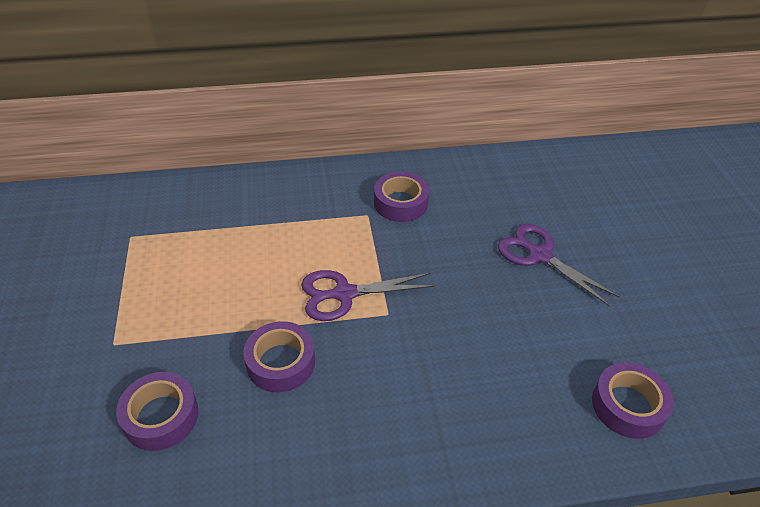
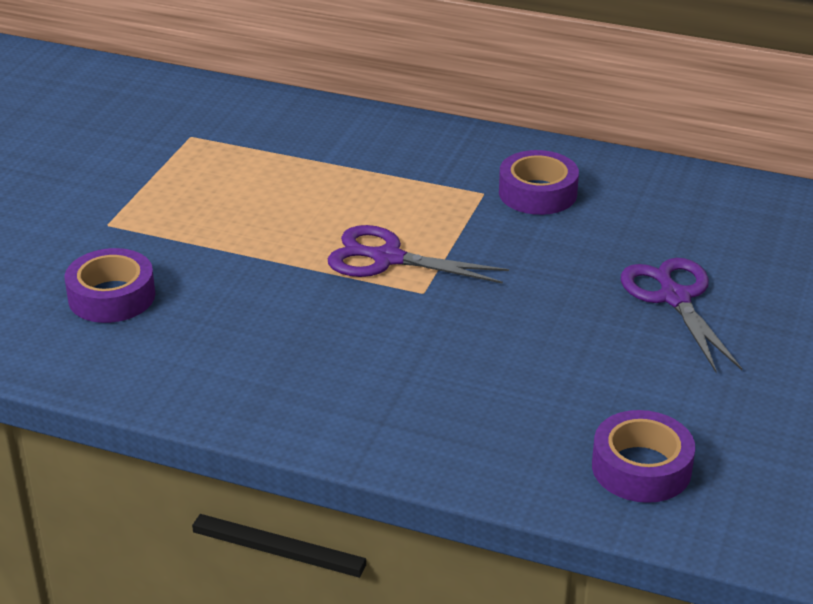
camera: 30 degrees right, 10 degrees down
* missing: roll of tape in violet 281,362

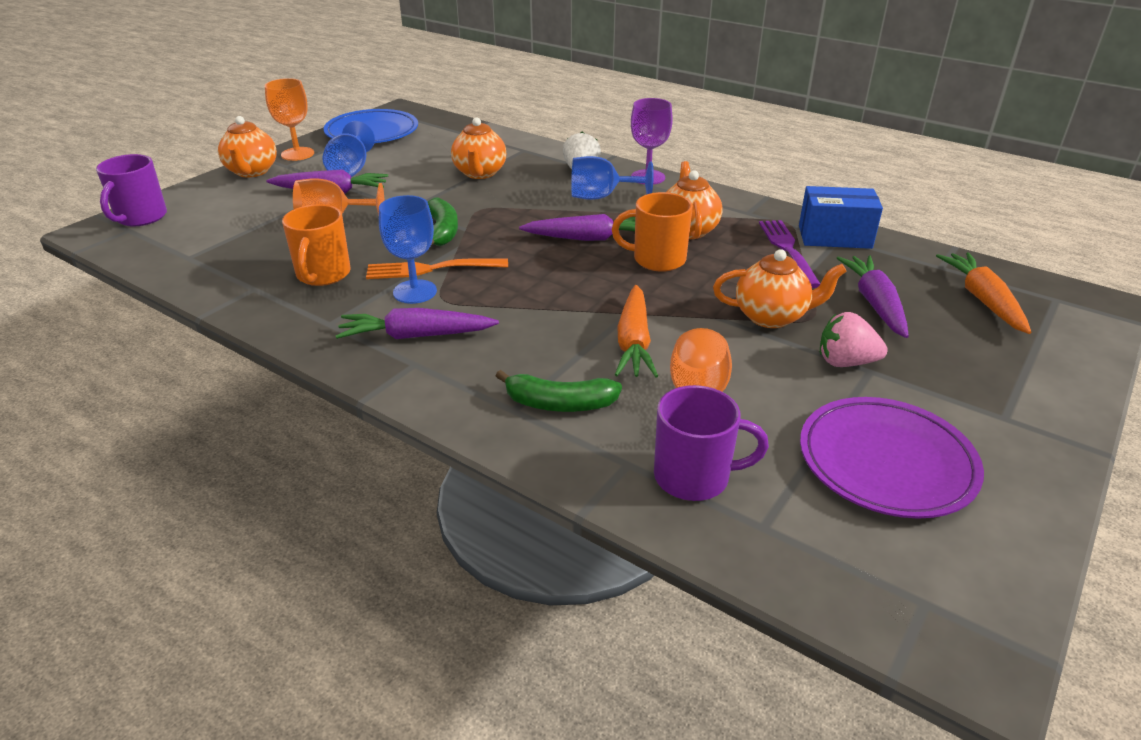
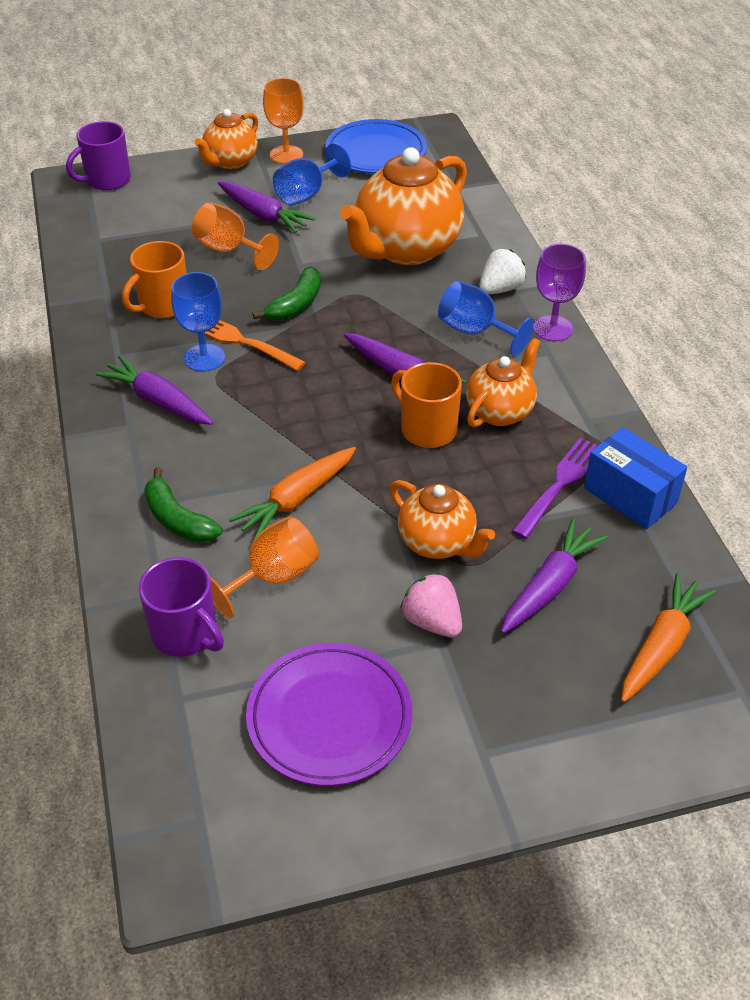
camera: 40 degrees right, 10 degrees up
* size: china teapot in orange-coloured 480,173 = 406,249 x1.79

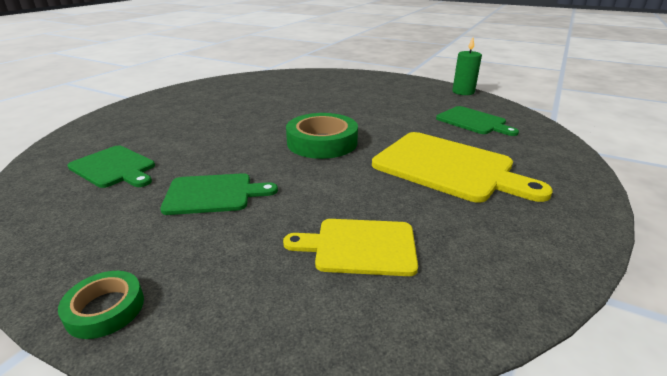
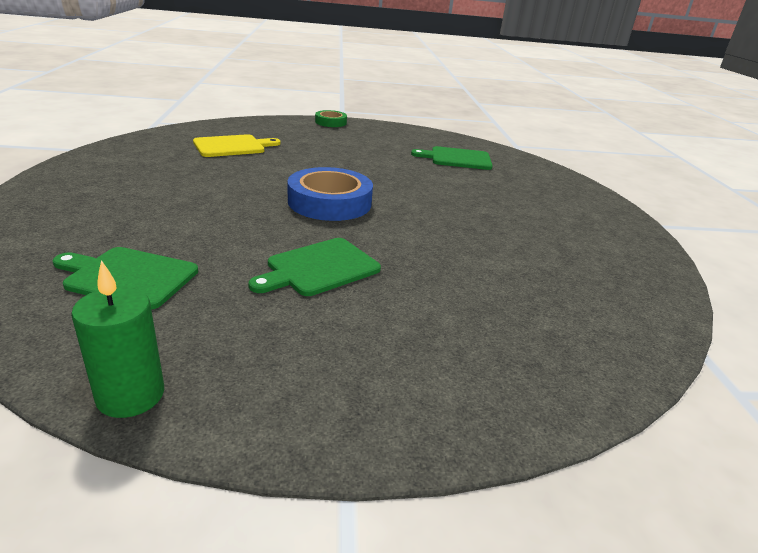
camera: 145 degrees right, 0 degrees up
* colour: roll of tape in green 322,142 to roll of tape in royal blue 329,202
* missing: bread board in yellow 448,167
* relocated: bread board in green 213,194 to 319,268

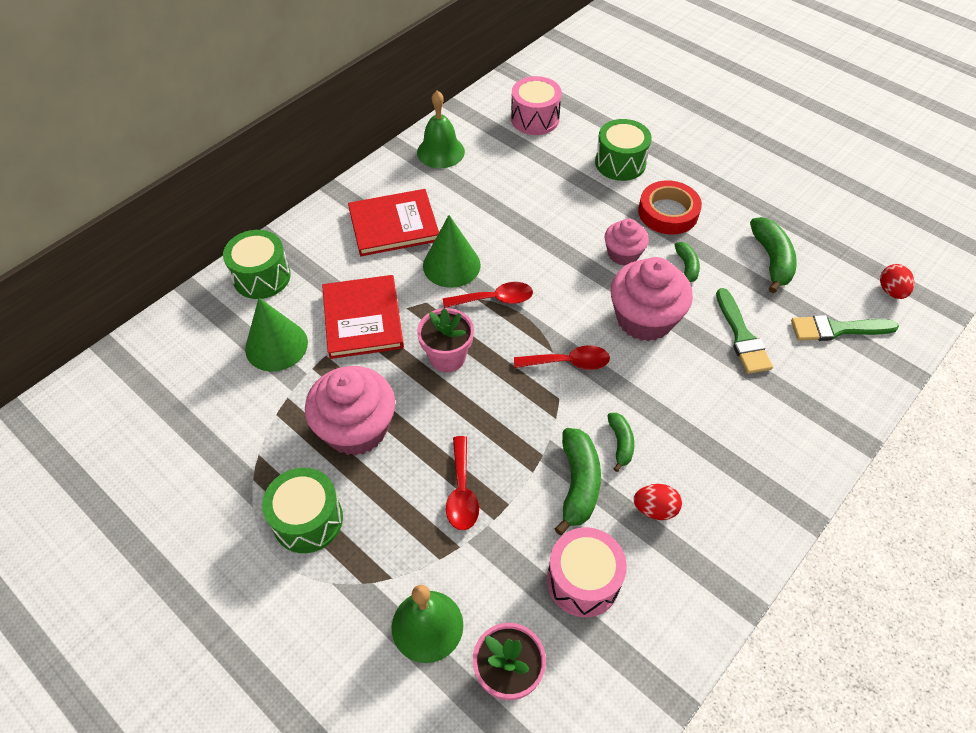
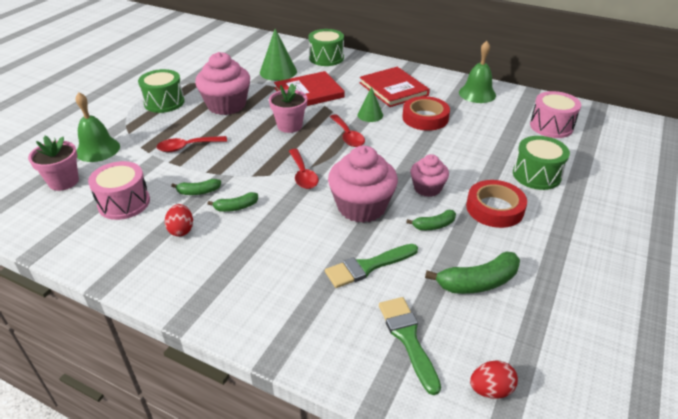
camera: 75 degrees right, 15 degrees down
* size: cone shape in green 451,265 = 370,115 x0.62
* size: toy banana in green 578,484 = 198,192 x0.58
* appeared: roll of tape in scarlet 425,118

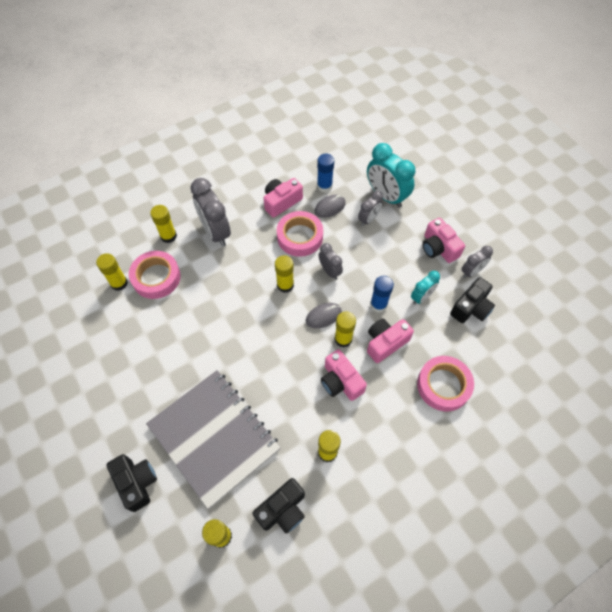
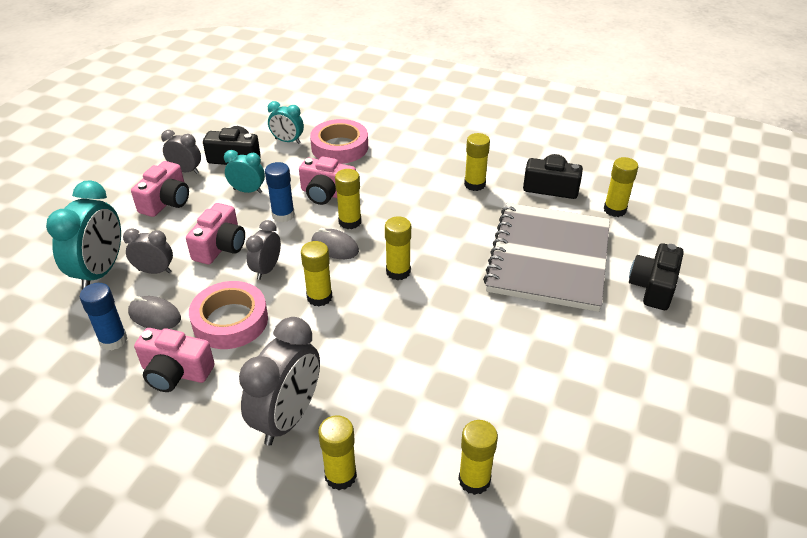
camera: 125 degrees left, 20 degrees down
* missing: roll of tape in rosy 156,277
* relocated: compact camera in rosy 340,381 to 220,246
* appeared: bedside clock in turquoise 287,141
* appeared: glue in yellow 398,272

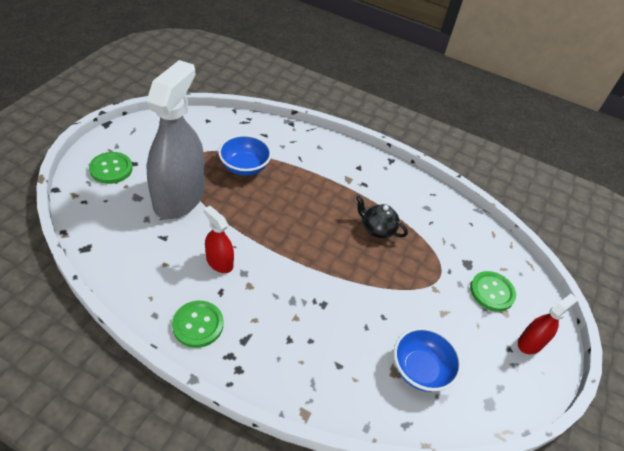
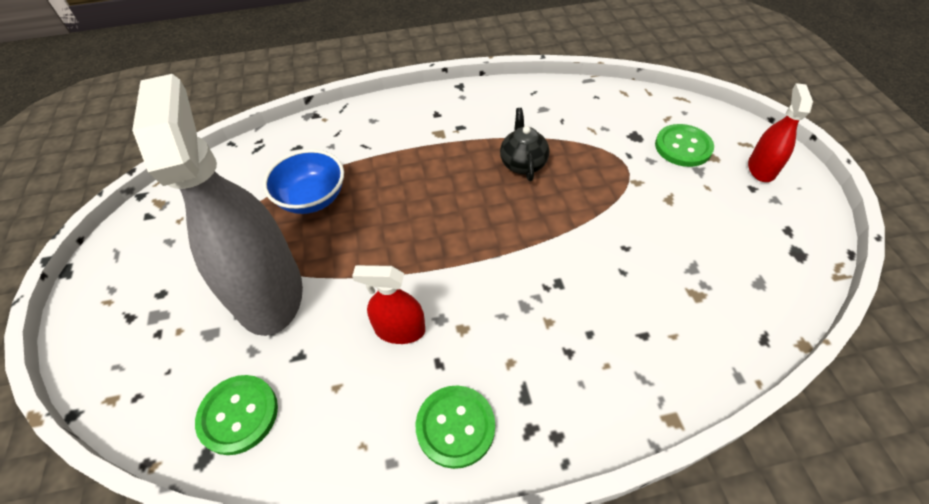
camera: 30 degrees left, 5 degrees up
* relocated: shirt button in green 111,169 to 238,415
* spun: china teapot in ebony 377,229 = 523,163 90 degrees clockwise
* missing: serving bowl in royal blue 420,369

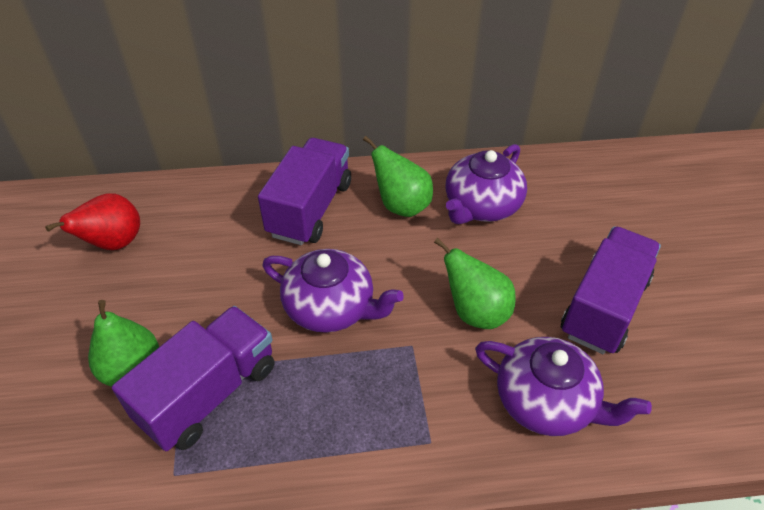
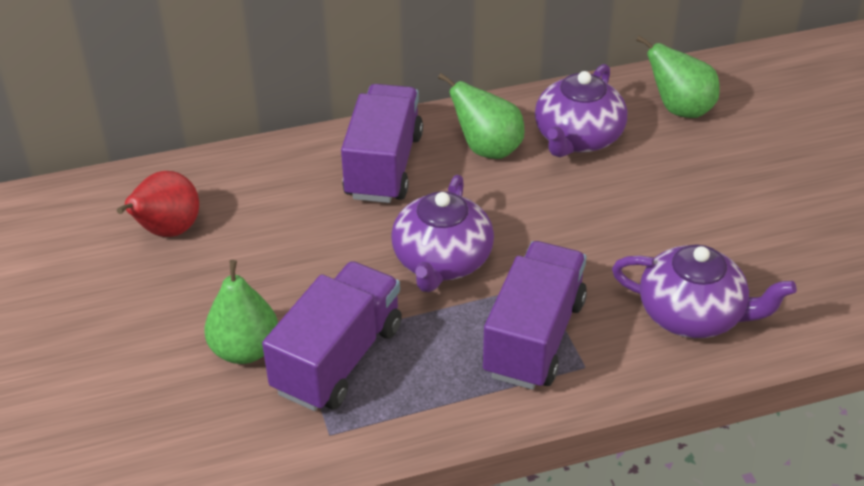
camera: 10 degrees left, 5 degrees down
* relocated: lorry in violet 604,307 to 534,337
* relocated: pear fruit in green 475,312 to 679,109
* spun: china teapot in violet 331,307 = 441,261 90 degrees clockwise

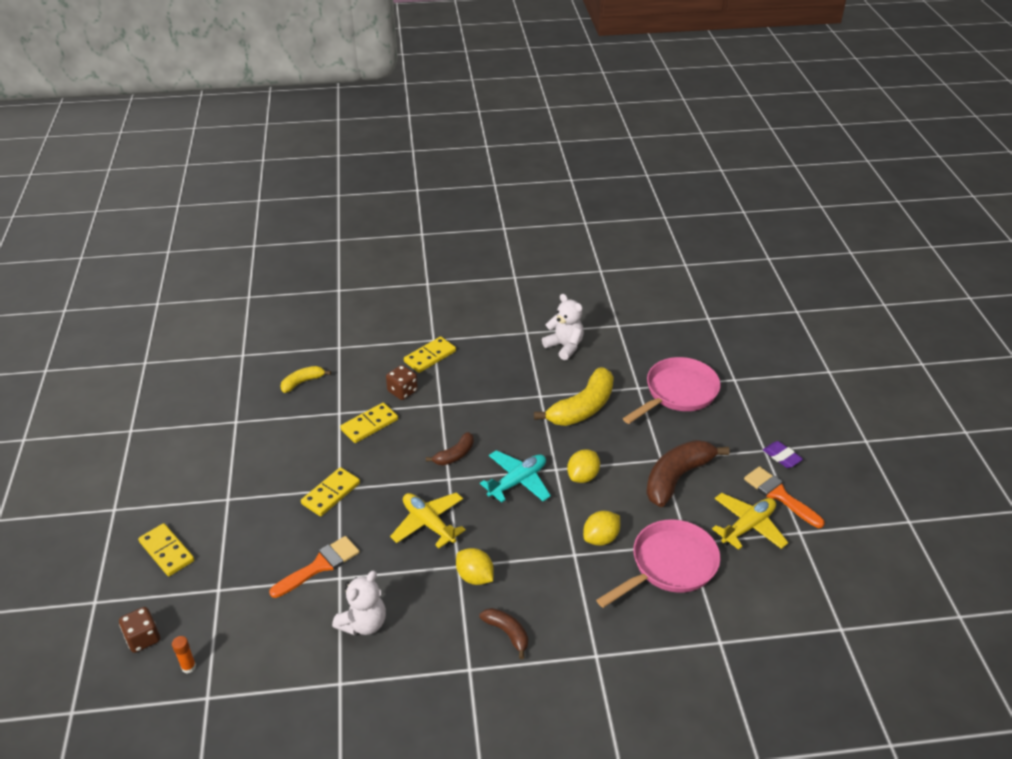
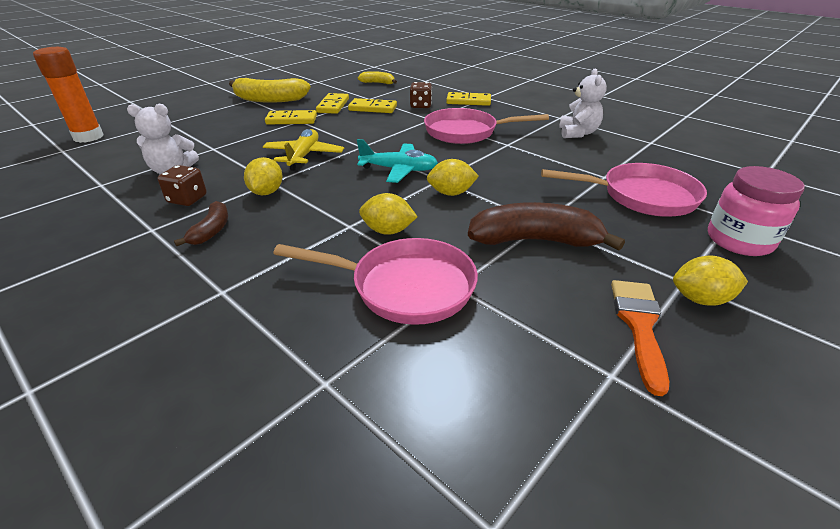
camera: 50 degrees right, 5 degrees down
* relocated: toy banana in yellow 582,408 to 270,99
* missing: toy banana in brown 455,455
* exchanged: gum eraser in violet 782,457 to lemon in yellow 700,299
* missing: plane in yellow 748,526
* relocated: domino in yellow 167,551 to 333,105
* missing: brush in orange-coloured 319,566
* relocated: dice in brown 143,638 to 187,199
* size: glue in orange-coloured 188,667 = 88,137 x2.36
* appeared: skillet in rosy 465,132
* appeared: preserve jar in rosy 739,241

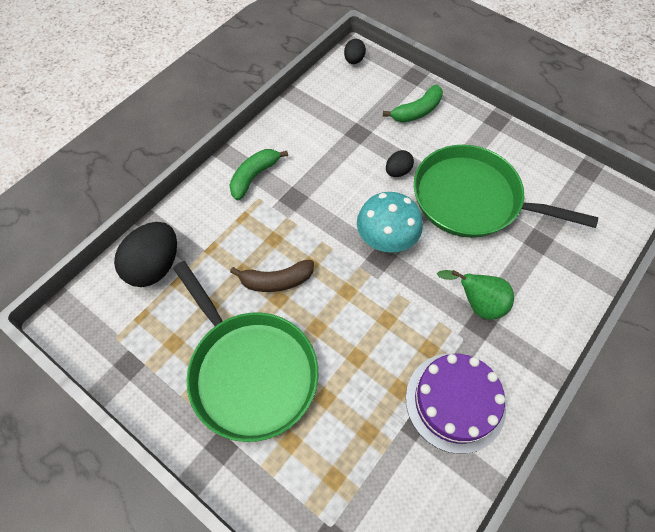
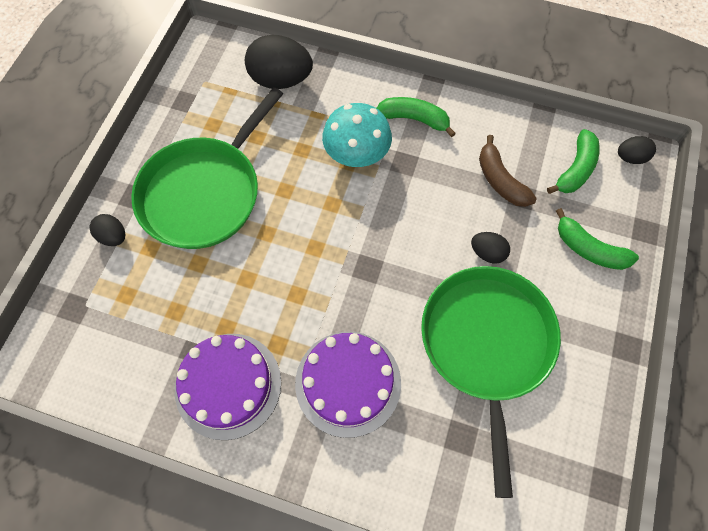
camera: 70 degrees right, 5 degrees up
* relocated: toadstool in turquoise 387,237 to 357,153
* relocated: toy banana in brown 276,281 to 500,180
* exchanged: pear fruit in green 477,304 to layer cake in violet 348,383
* appeared: toy banana in green 575,169
* appeared: toy egg in ebony 113,236

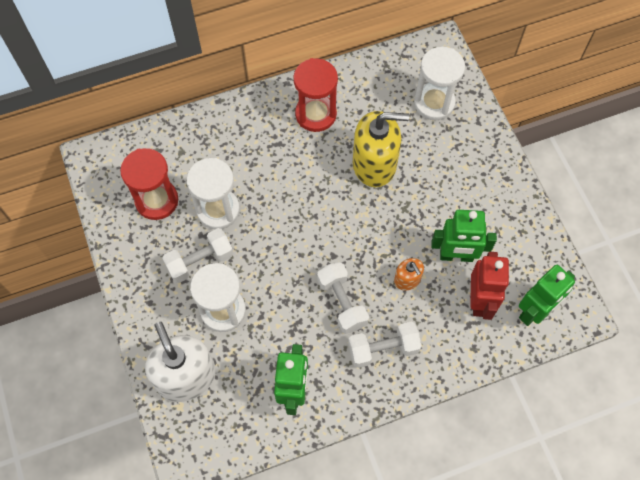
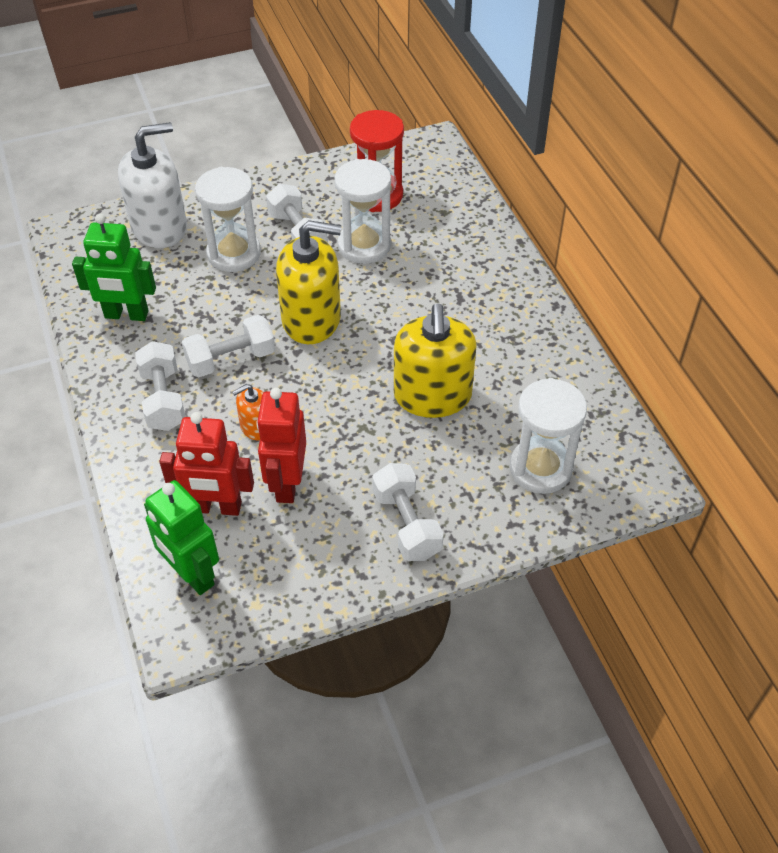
camera: 90 degrees right, 15 degrees down
* missing: sand timer in scarlet 315,114
* colour: robot in green 456,256 to robot in scarlet 286,483
* appeared: pump bottle in yellow 311,319
* appeared: hand weight in snow-white 406,524

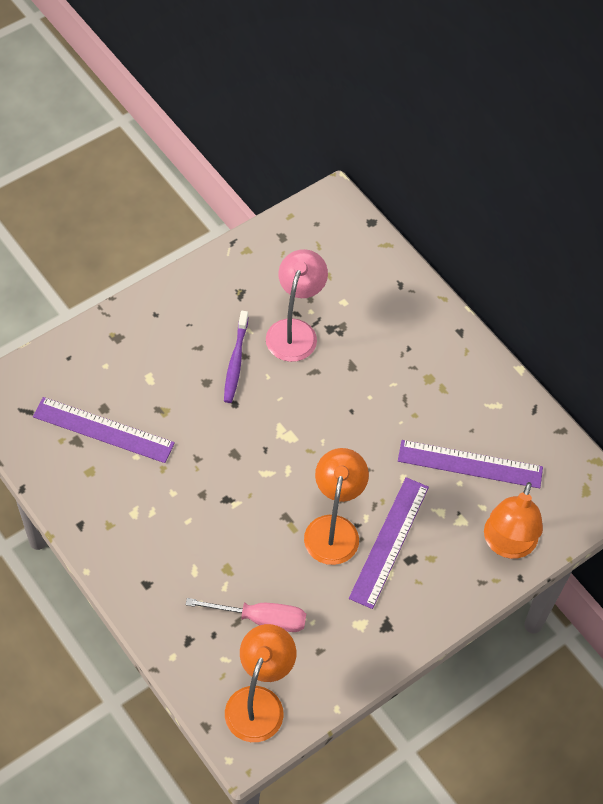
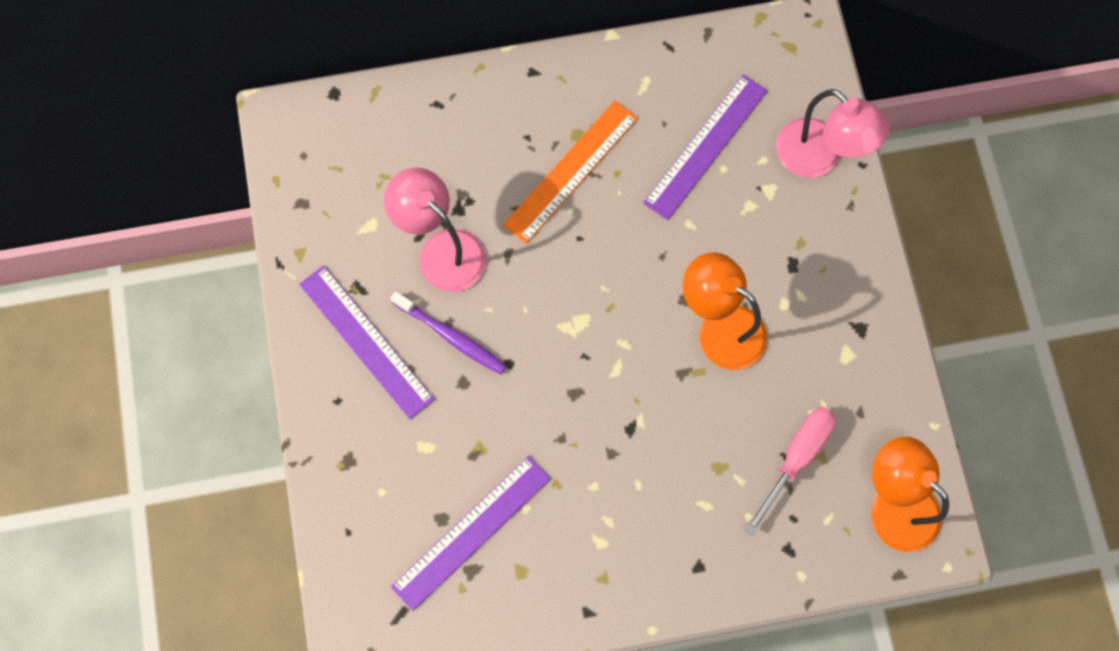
camera: 60 degrees left, 15 degrees up
* relocated: ruler in violet 389,542 to 366,341
* colour: desk lamp in orange-coloured 507,545 to desk lamp in rosy 819,158
* appeared: ruler in orange-coloured 571,171

